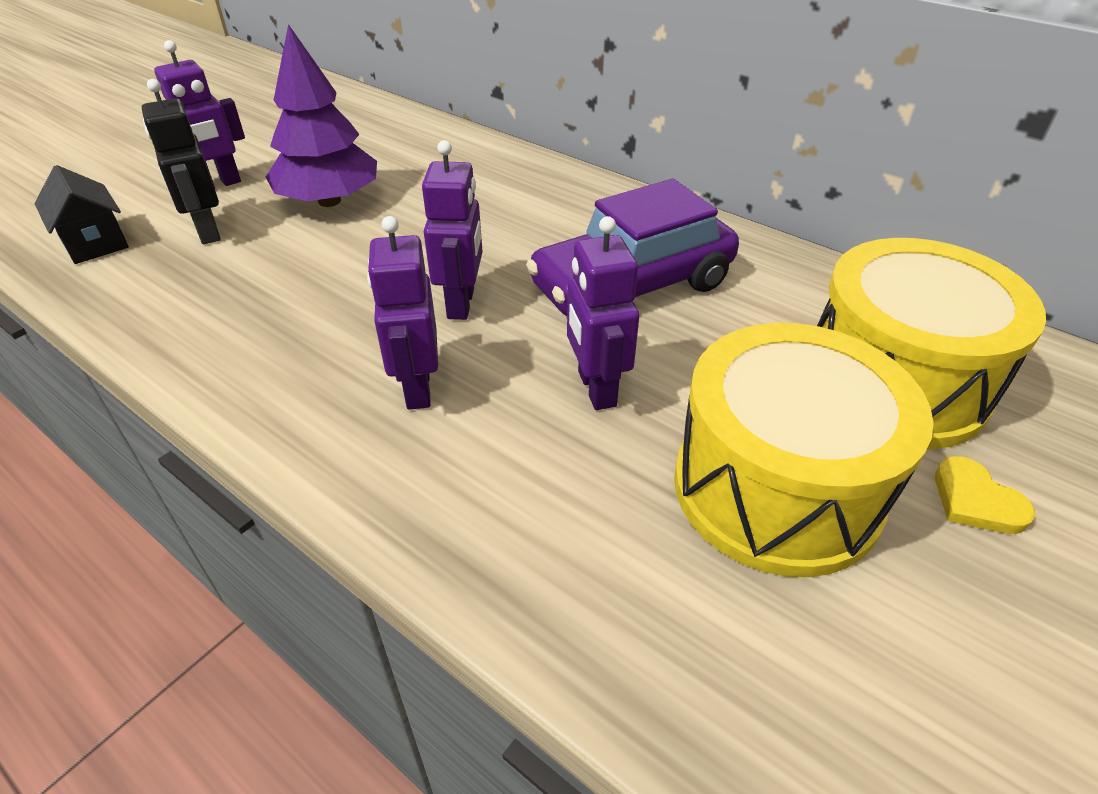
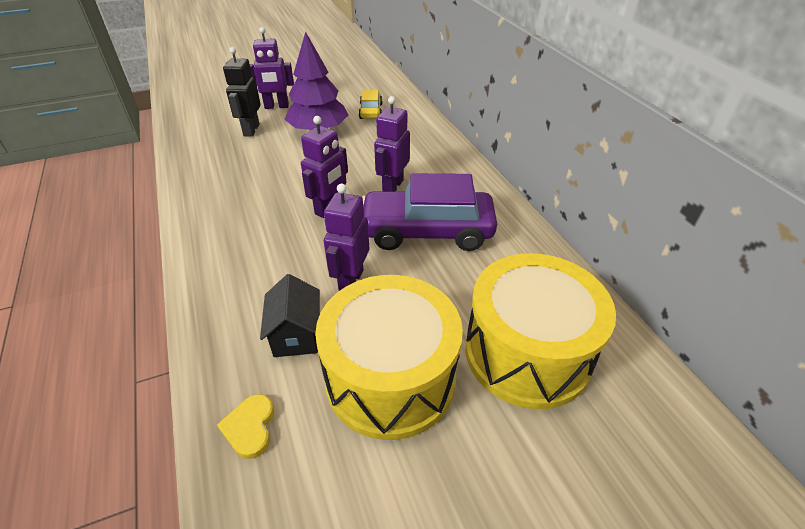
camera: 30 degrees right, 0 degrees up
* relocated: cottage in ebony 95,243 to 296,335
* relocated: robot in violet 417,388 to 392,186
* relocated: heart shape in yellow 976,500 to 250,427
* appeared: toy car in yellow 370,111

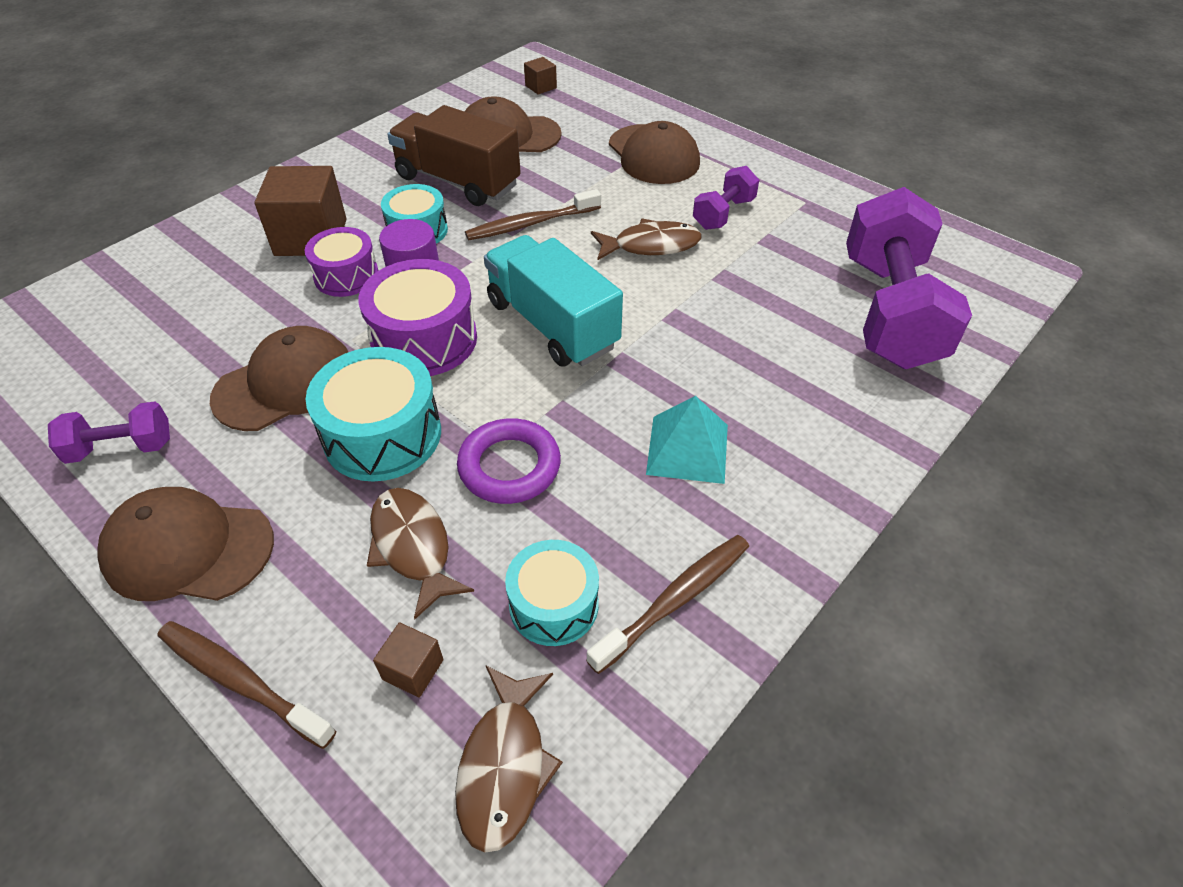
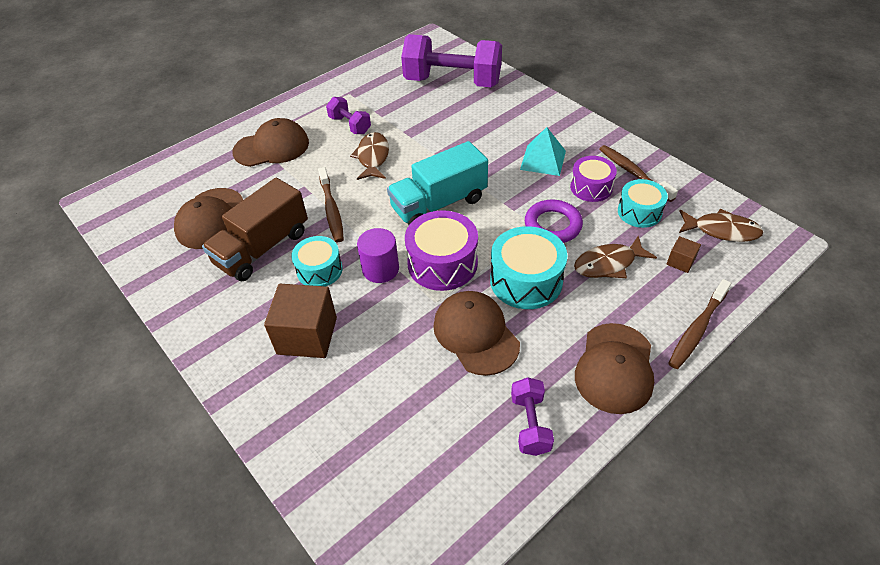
camera: 80 degrees left, 0 degrees up
* missing: block in brown 541,87
* relocated: drum in violet 346,276 to 591,187

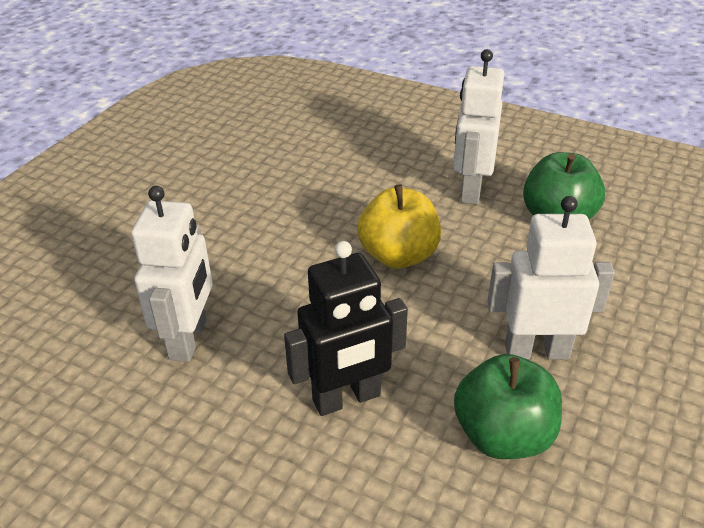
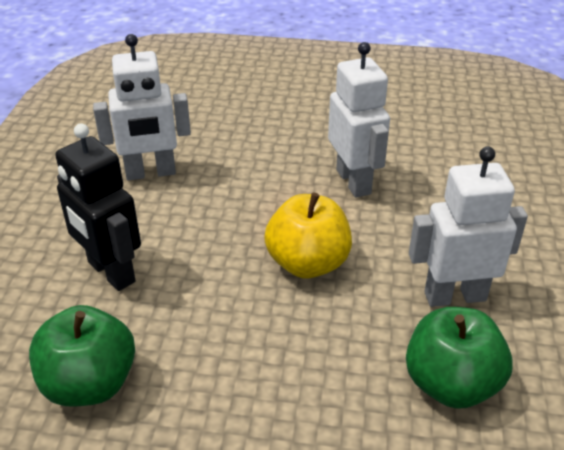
camera: 70 degrees right, 0 degrees up
* relocated: robot in snow-white 536,350 to 354,181

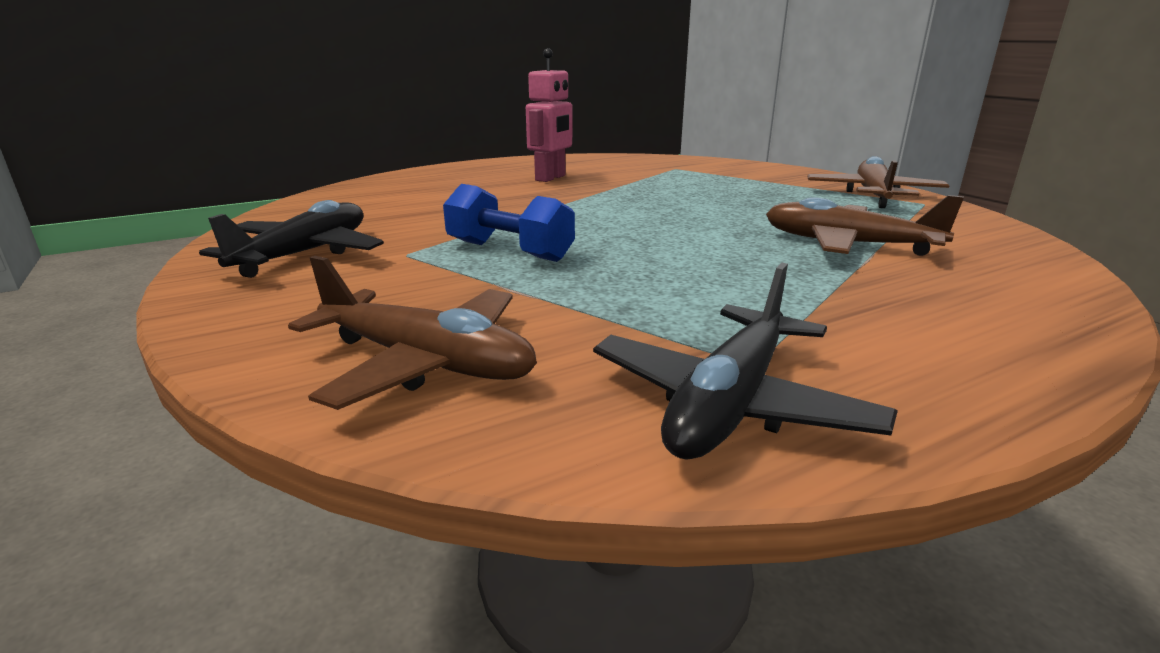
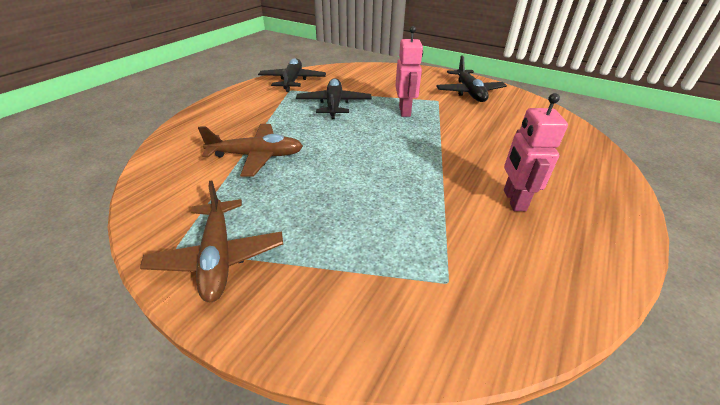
camera: 150 degrees right, 15 degrees up
* exchanged: hand weight in royal blue 509,251 to robot in rosy 405,111
* missing: plane in brown 425,362
* appeared: plane in ebony 334,105

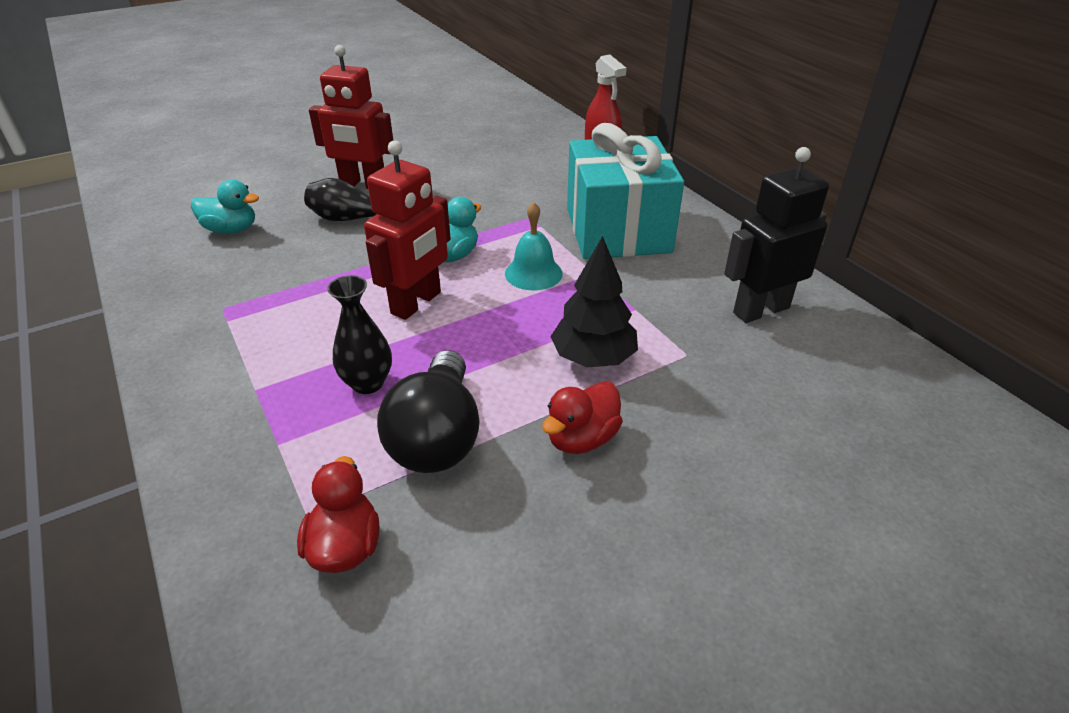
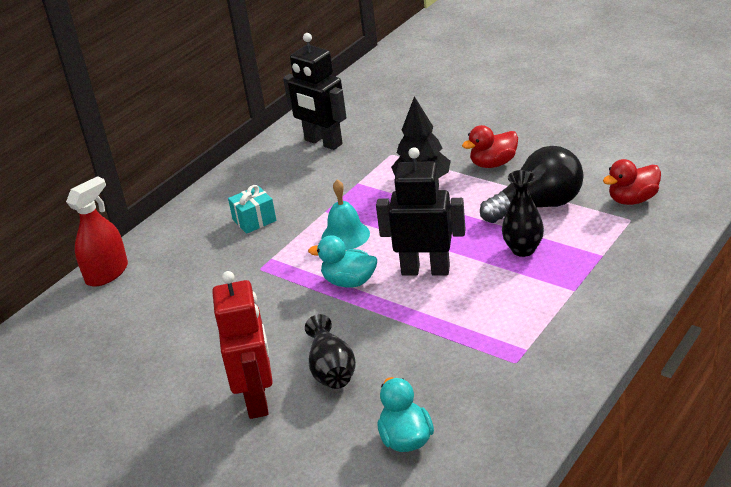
camera: 110 degrees left, 5 degrees down
* size: present in turquoise 618,230 = 254,220 x0.40
* colour: robot in scarlet 416,303 to robot in ebony 425,270
* spun: rubber duck in scarlet 581,438 = 493,164 135 degrees clockwise

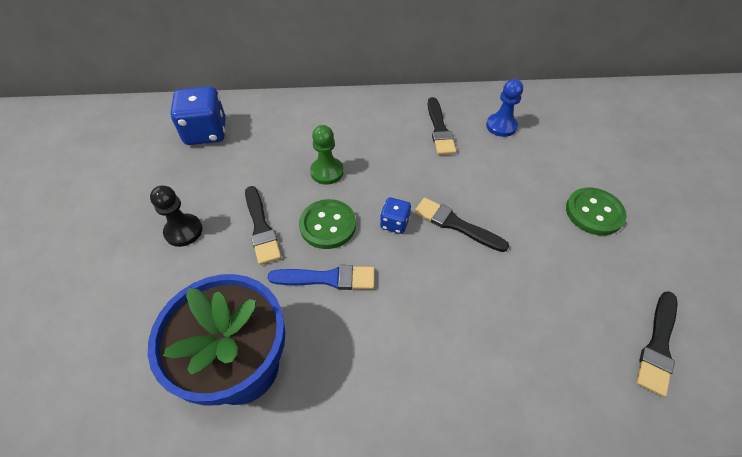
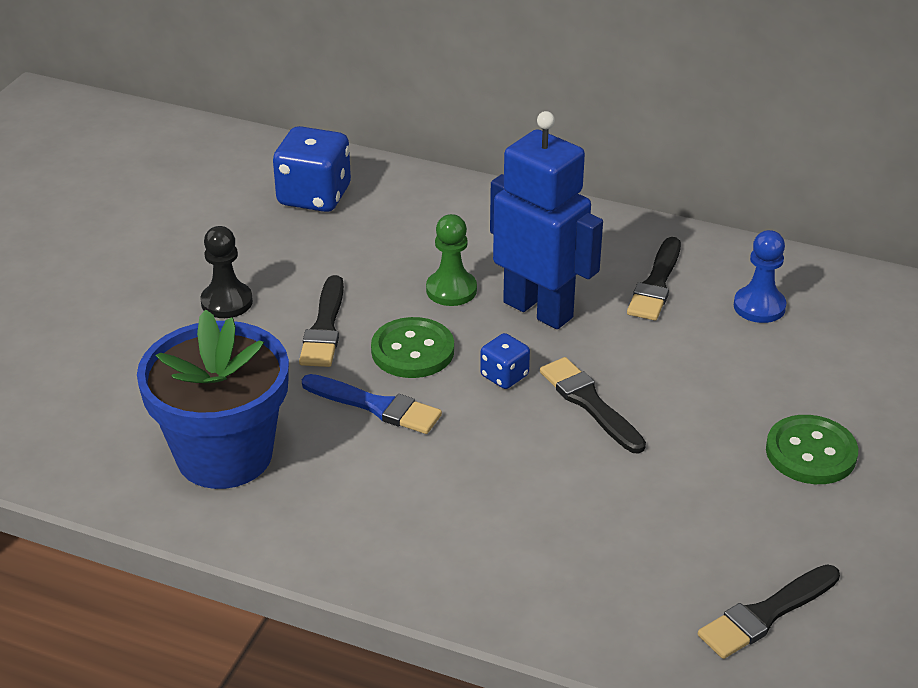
camera: 25 degrees right, 15 degrees down
* appeared: robot in royal blue 538,309

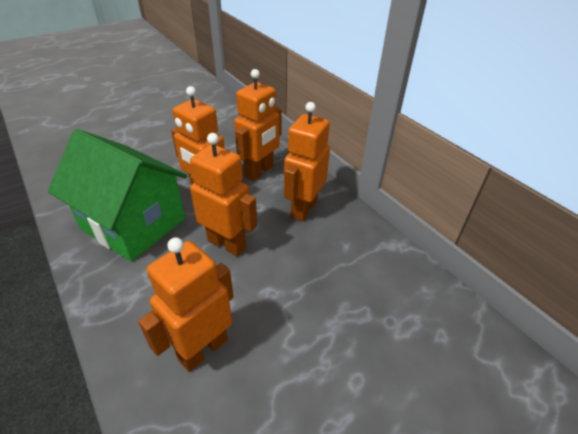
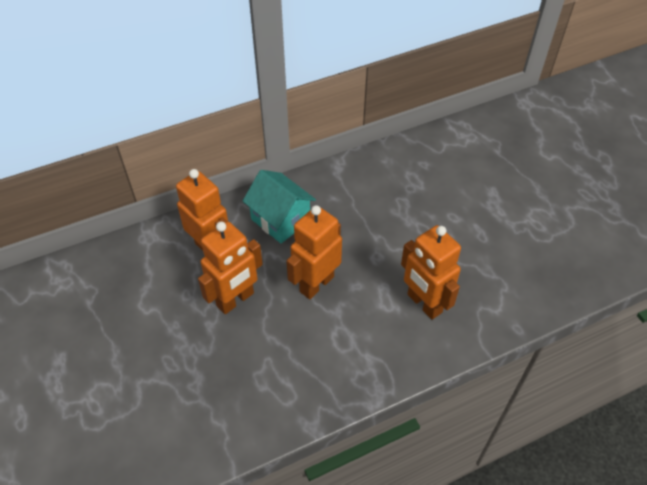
camera: 80 degrees left, 10 degrees up
* exchanged: robot in orange-coloured 303,209 to cottage in turquoise 280,220
* missing: cottage in green 134,224

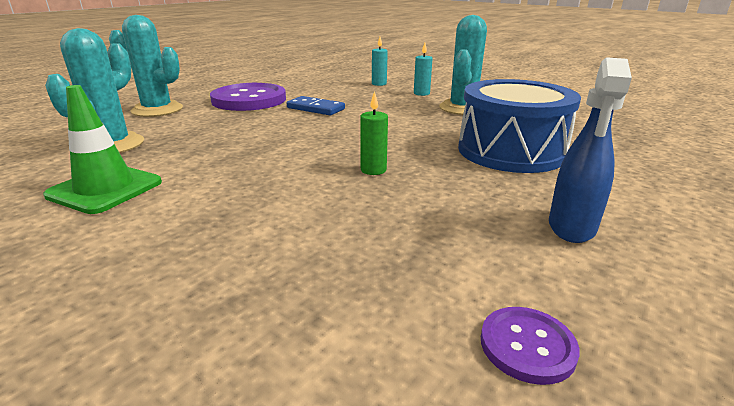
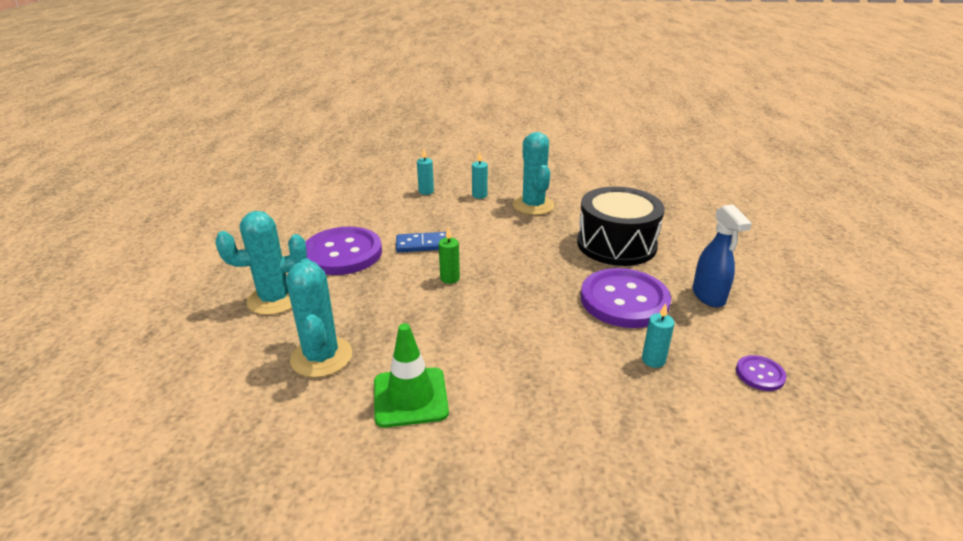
camera: 35 degrees left, 5 degrees up
* colour: drum in royal blue 510,151 to drum in ebony 616,244
* relocated: wax candle in green 373,170 to 450,278
* appeared: shirt button in violet 624,300
* appeared: wax candle in turquoise 653,360

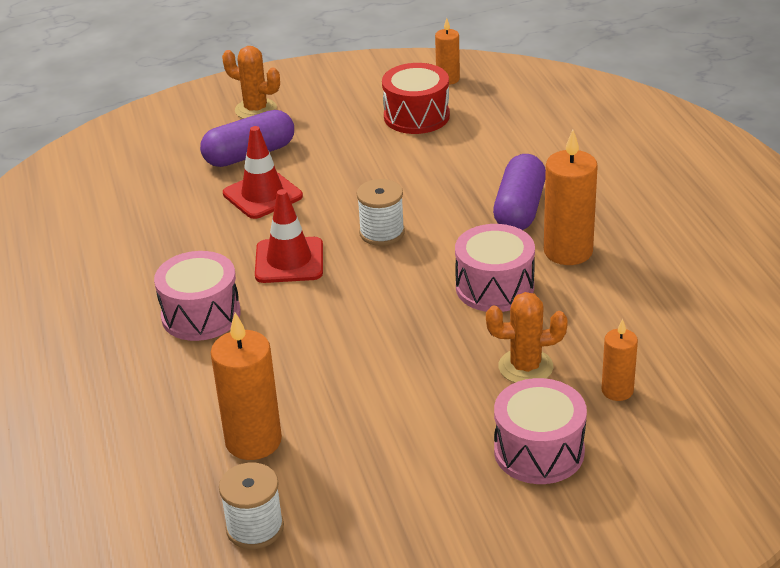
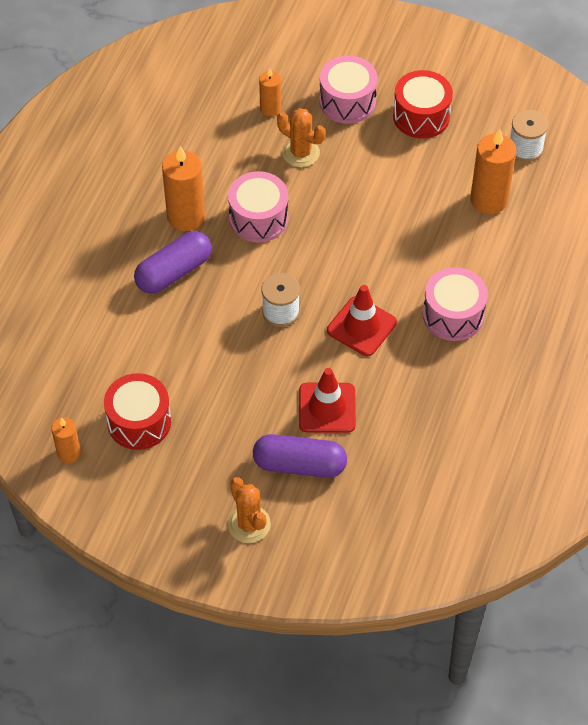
camera: 145 degrees left, 20 degrees up
* appeared: drum in scarlet 421,116

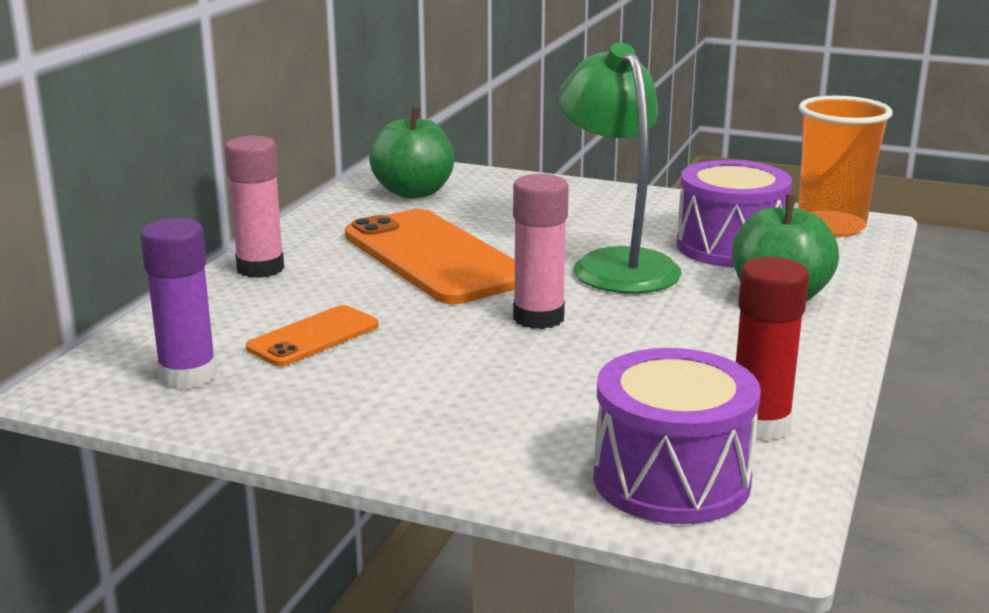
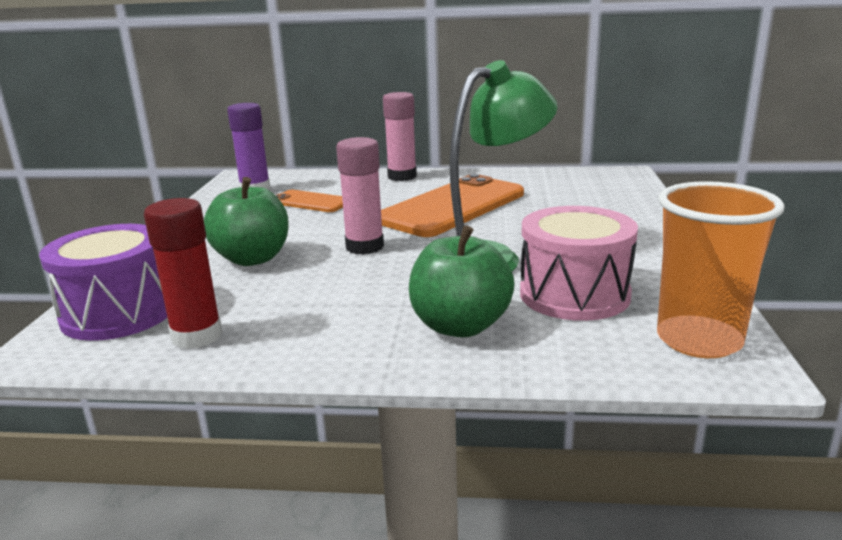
camera: 75 degrees right, 0 degrees up
* relocated: apple fruit in green 413,192 to 252,258
* colour: drum in violet 730,247 to drum in rosy 574,294

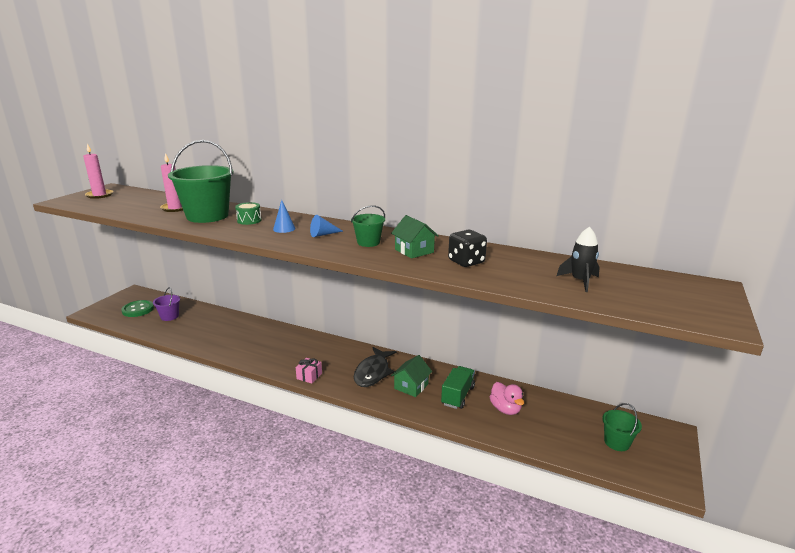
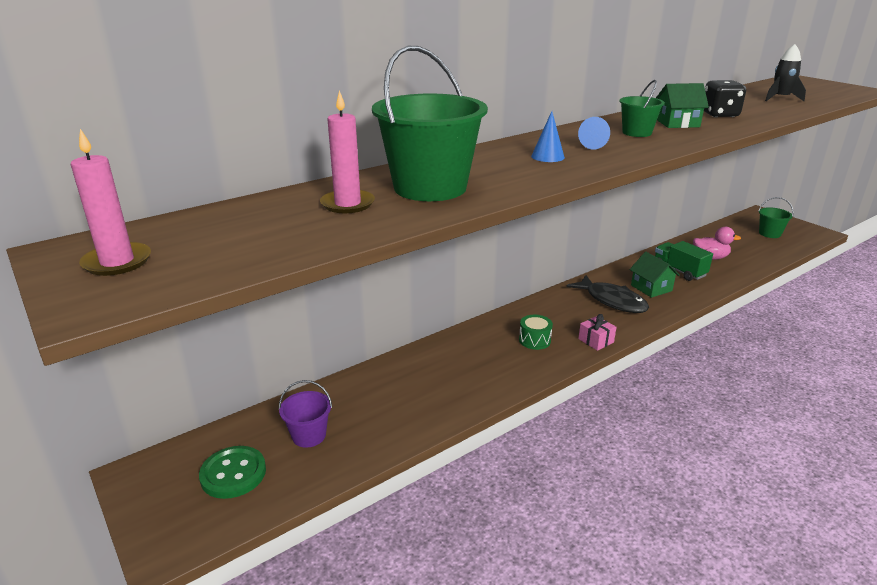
camera: 60 degrees left, 5 degrees up
* relocated: drum in green 249,220 to 534,340

